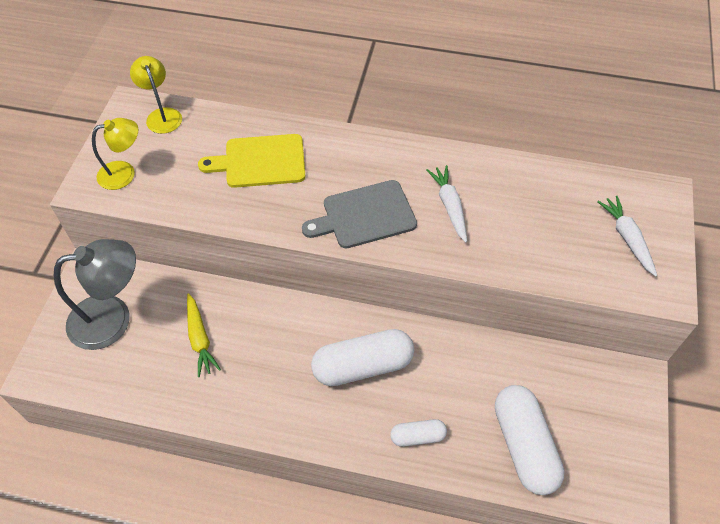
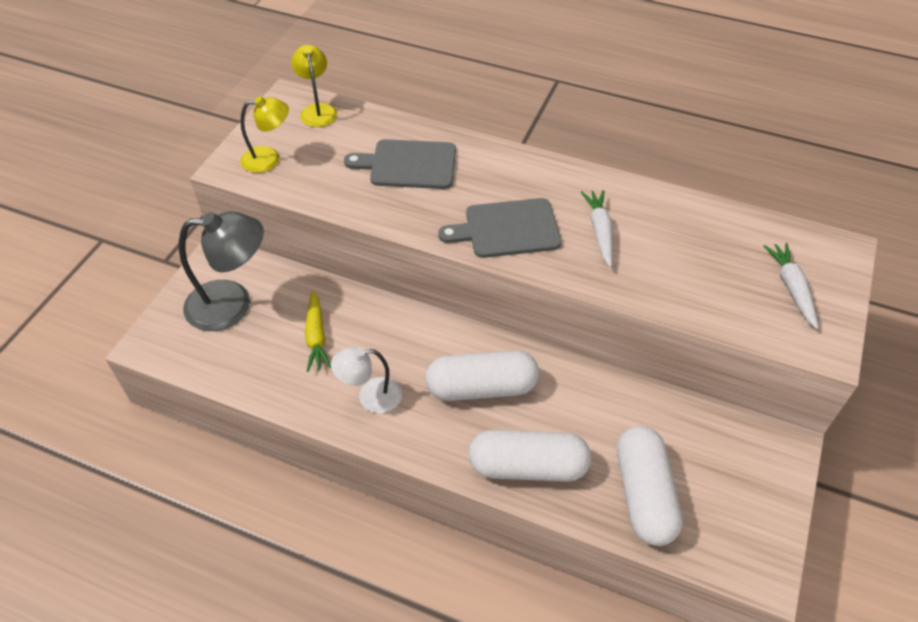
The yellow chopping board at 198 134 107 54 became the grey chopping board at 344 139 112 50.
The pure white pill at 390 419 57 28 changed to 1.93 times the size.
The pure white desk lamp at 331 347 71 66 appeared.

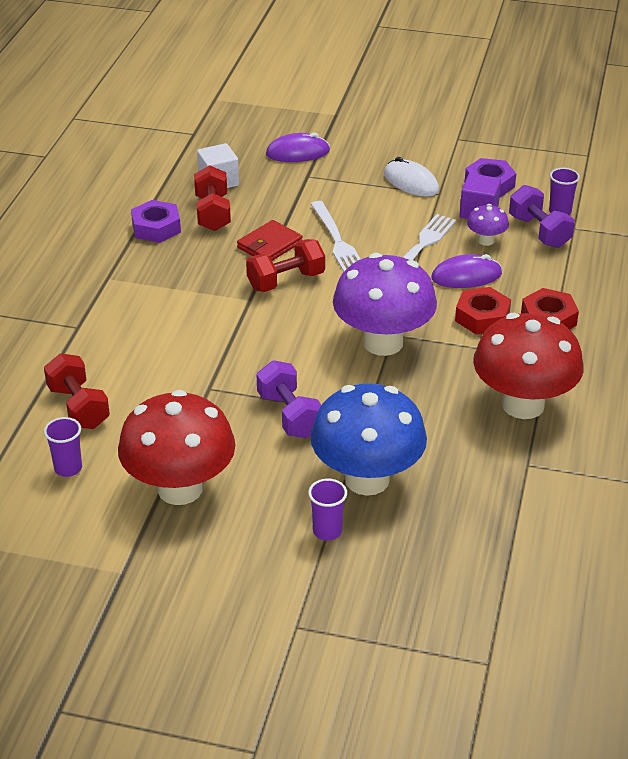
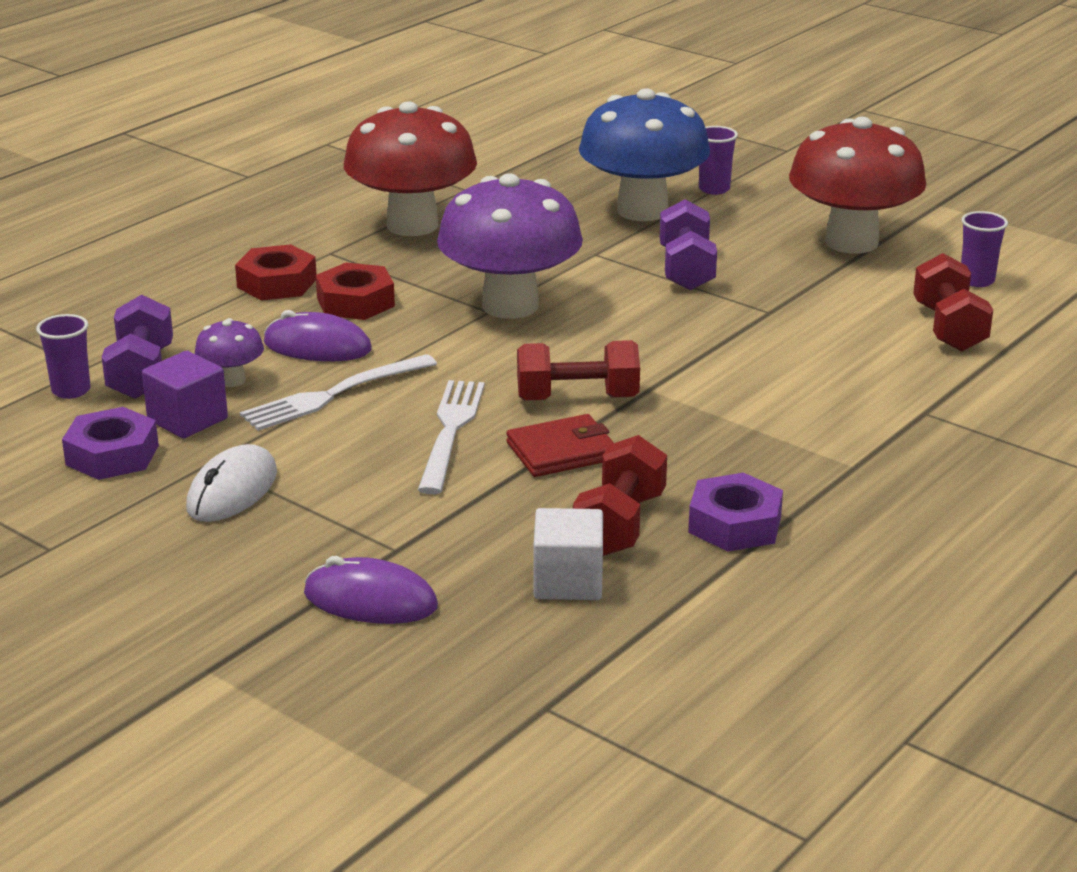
The pure white PC mouse at 384 157 55 40 turned 45 degrees clockwise.

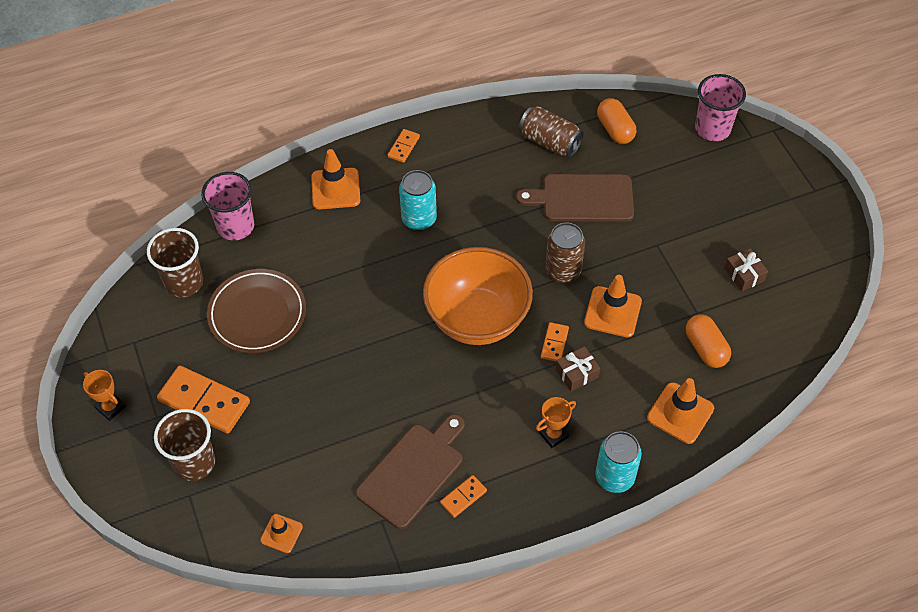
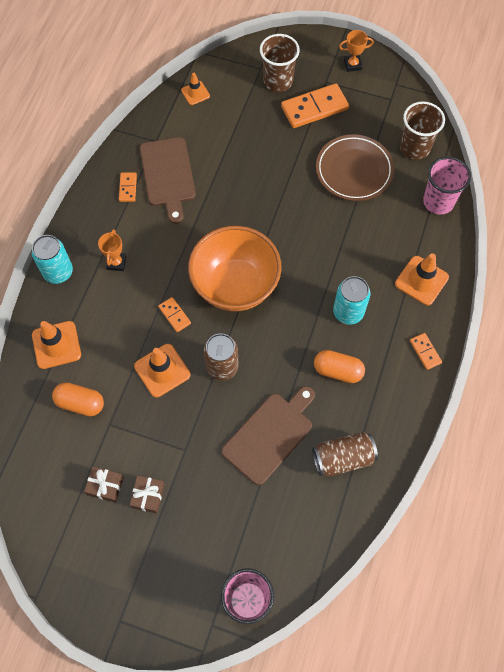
The dark brown present moved from 556 346 44 45 to 129 476 36 37.
The bright orange pill moved from 597 98 39 46 to 314 350 51 33.

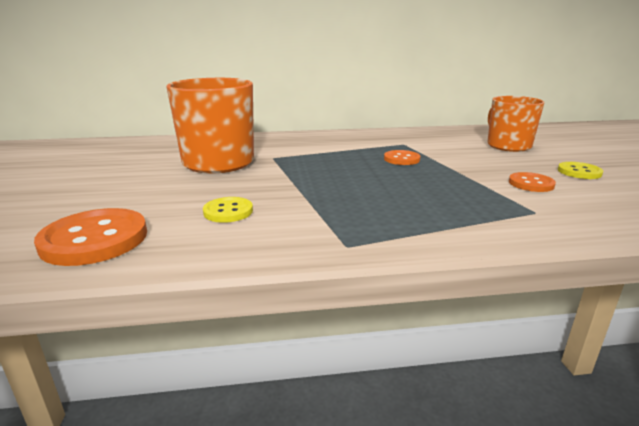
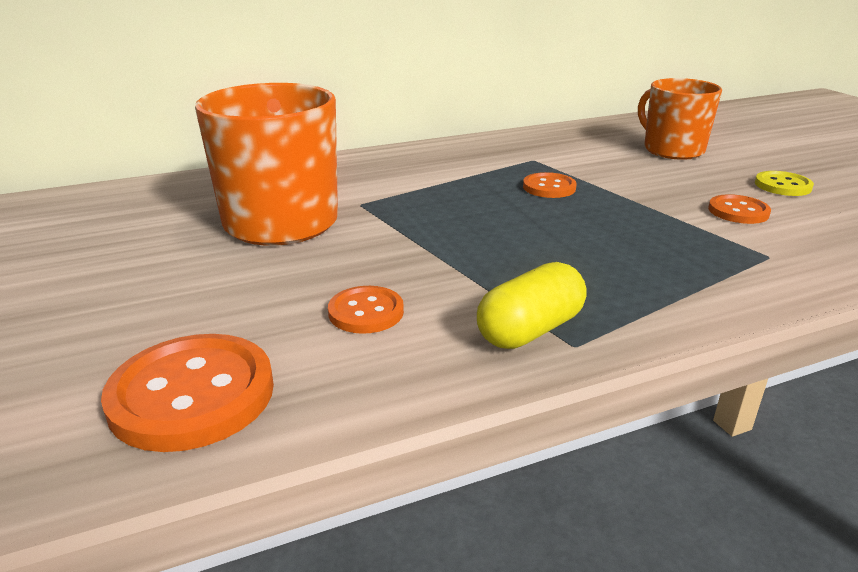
The yellow sewing button at 203 197 50 26 became the bright orange sewing button at 328 286 76 48.
The yellow pill at 477 262 110 87 appeared.

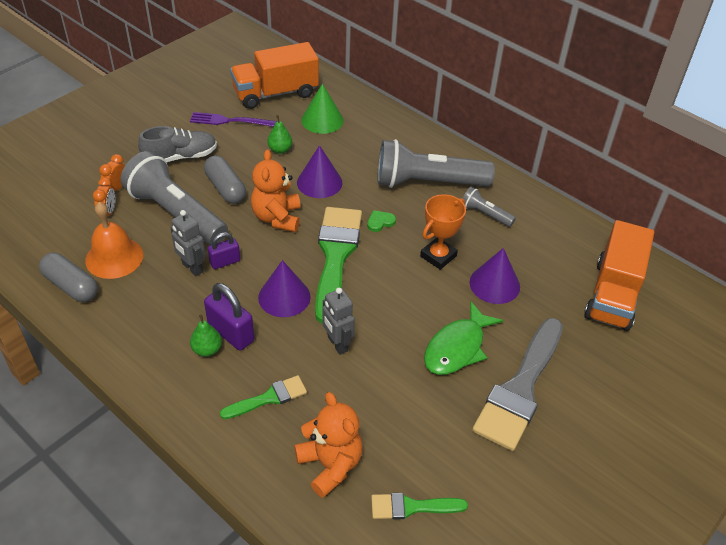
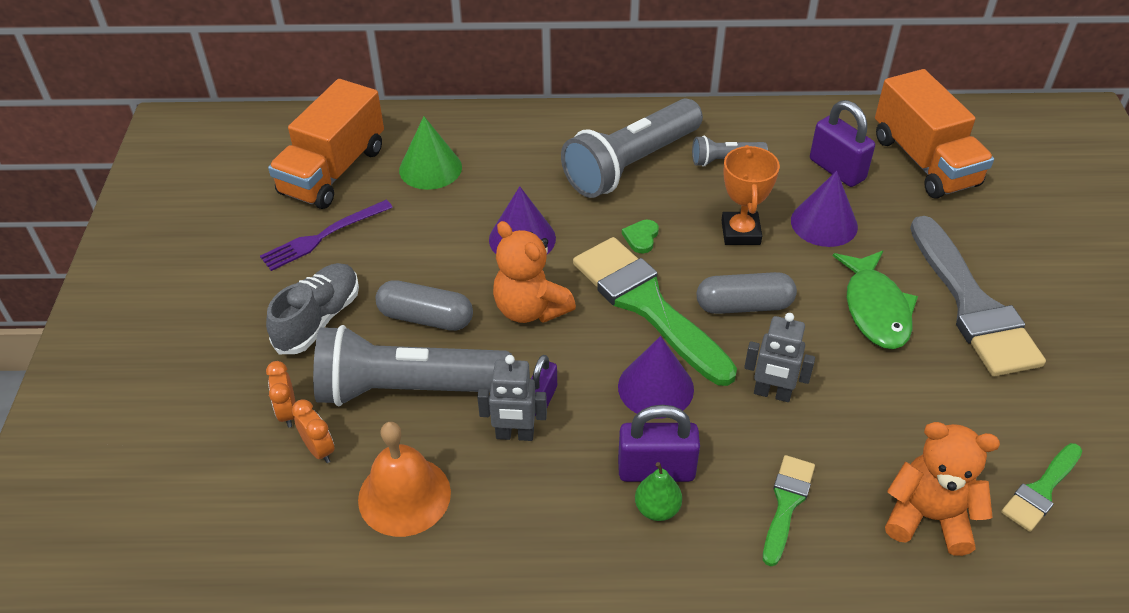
The grey pill moved from 39 253 59 49 to 697 272 100 42.
The leaf-green pear fruit at 267 115 25 39 disappeared.
The royal purple small lock at 810 100 65 87 appeared.

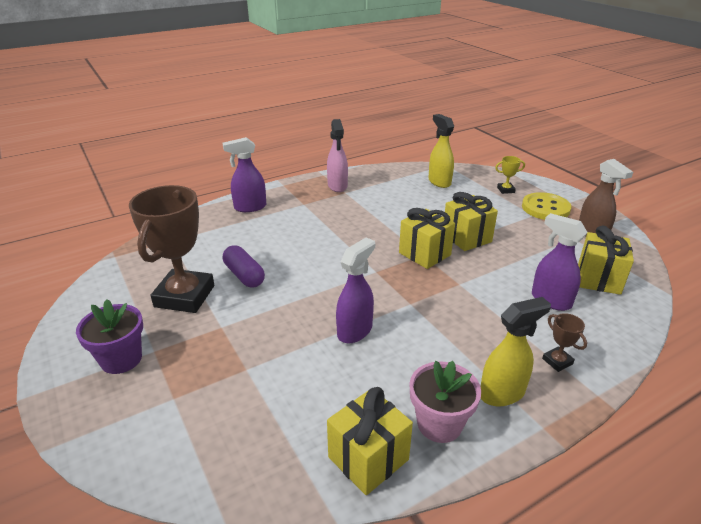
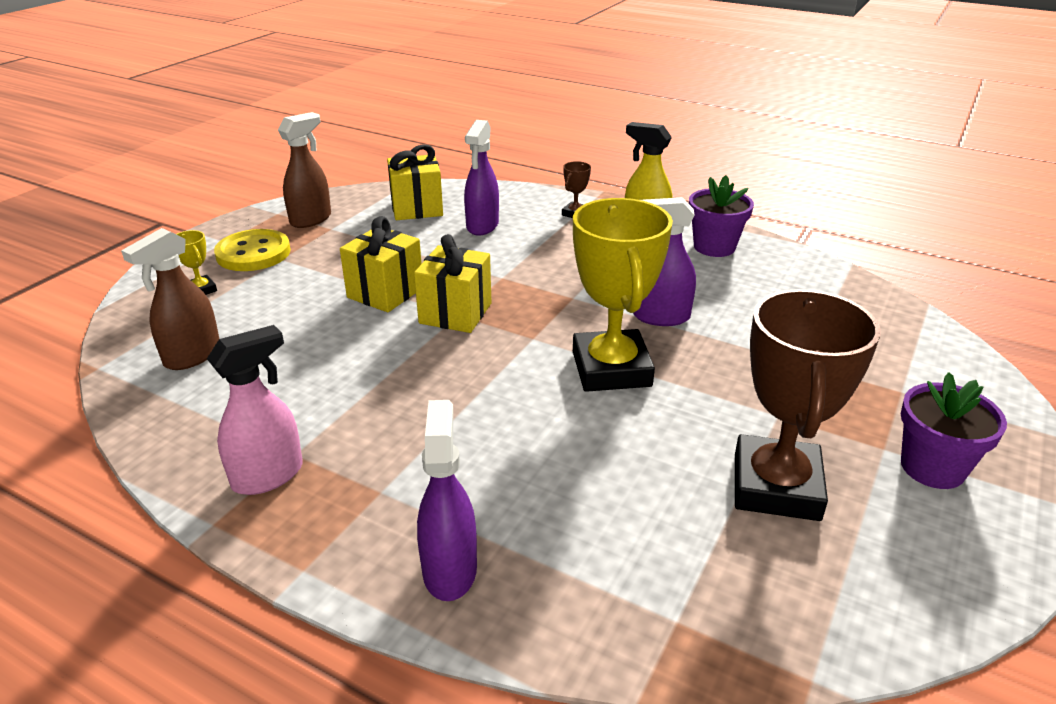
The dark brown prize cup at 129 185 85 128 turned 60 degrees counterclockwise.
The royal purple sprayer at 223 137 43 75 turned 135 degrees counterclockwise.
The royal purple pill at 223 245 42 43 disappeared.
The yellow present at 327 387 86 108 disappeared.
The rosy flower pot at 410 361 71 82 became the royal purple flower pot at 689 175 65 82.
The yellow sprayer at 428 114 26 74 became the dark brown sprayer at 121 228 98 142.
The yellow prize cup at 573 198 100 194 appeared.

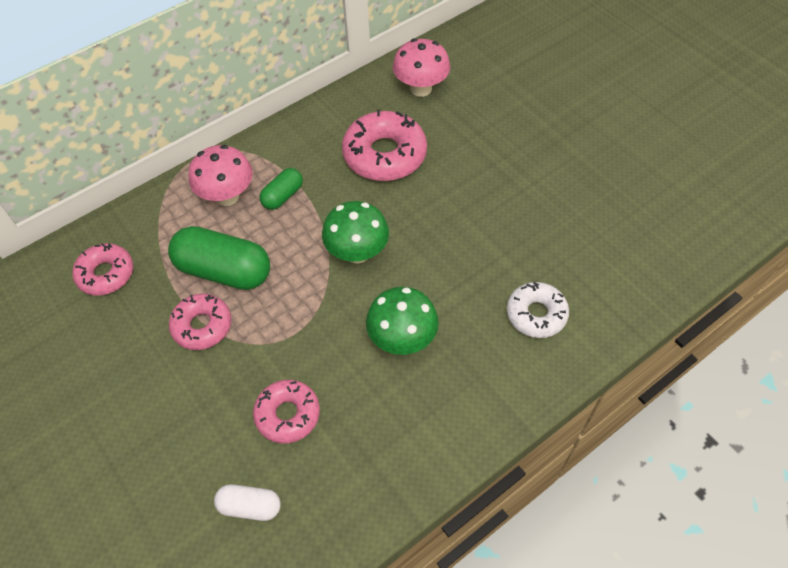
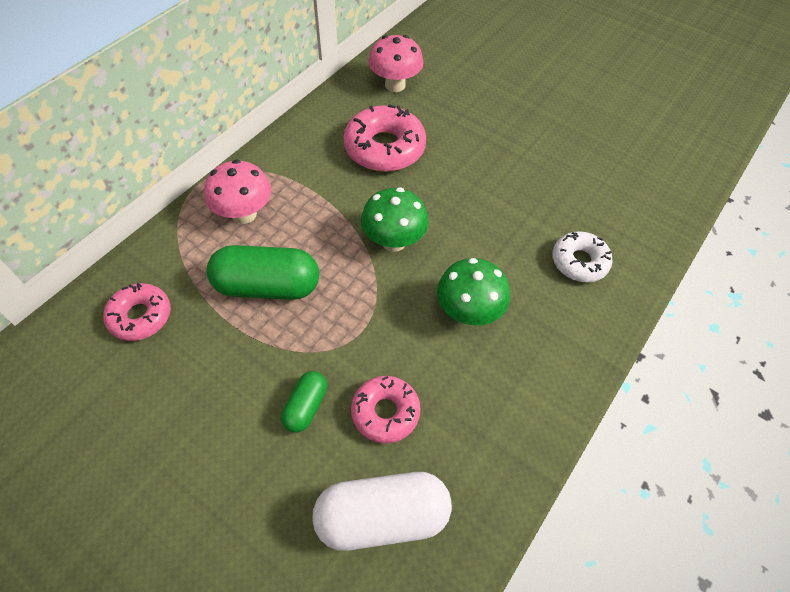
The rosy doughnut at 169 294 62 56 disappeared.
The pure white pill at 214 484 67 37 changed to 1.89 times the size.
The leaf-green pill moved from 260 168 43 42 to 281 371 46 62.

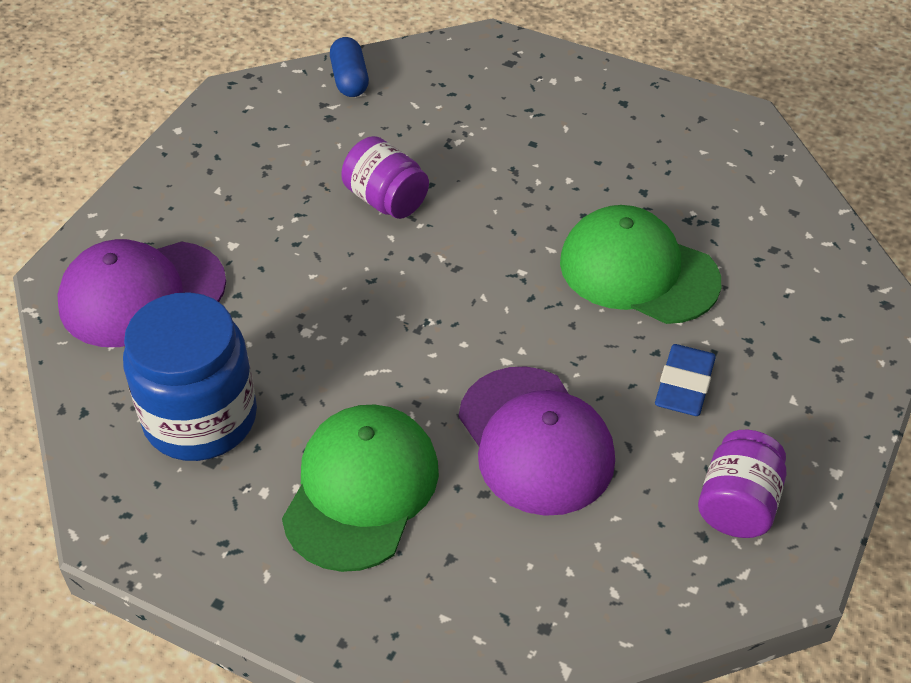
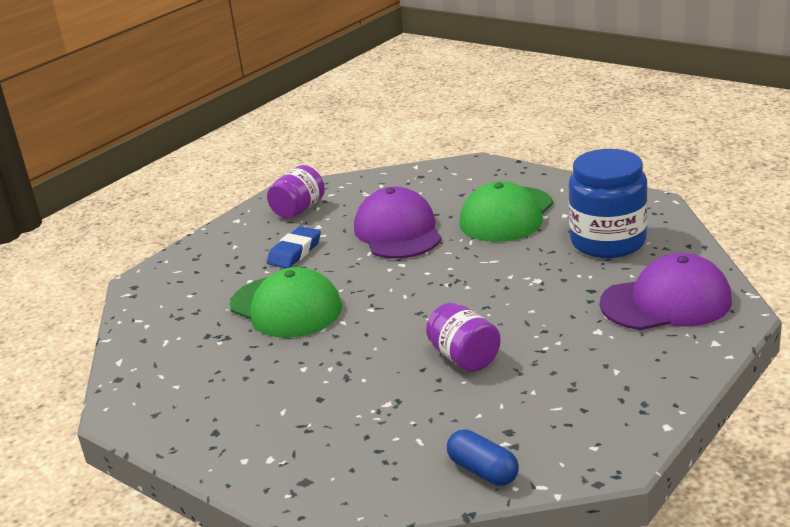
The cobalt pill at 330 37 39 60 turned 45 degrees counterclockwise.

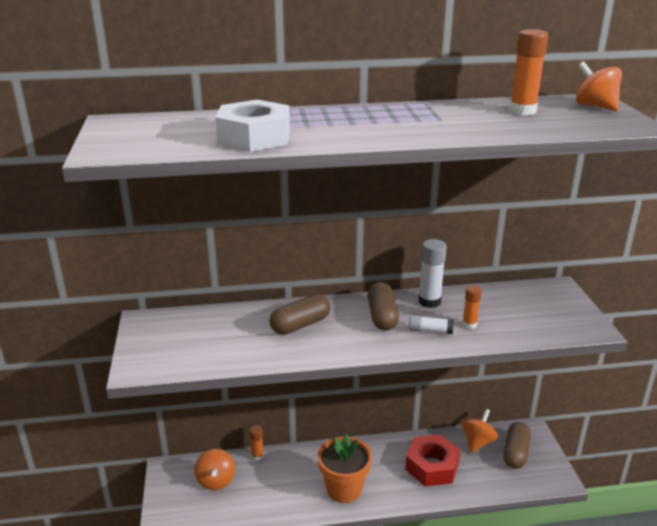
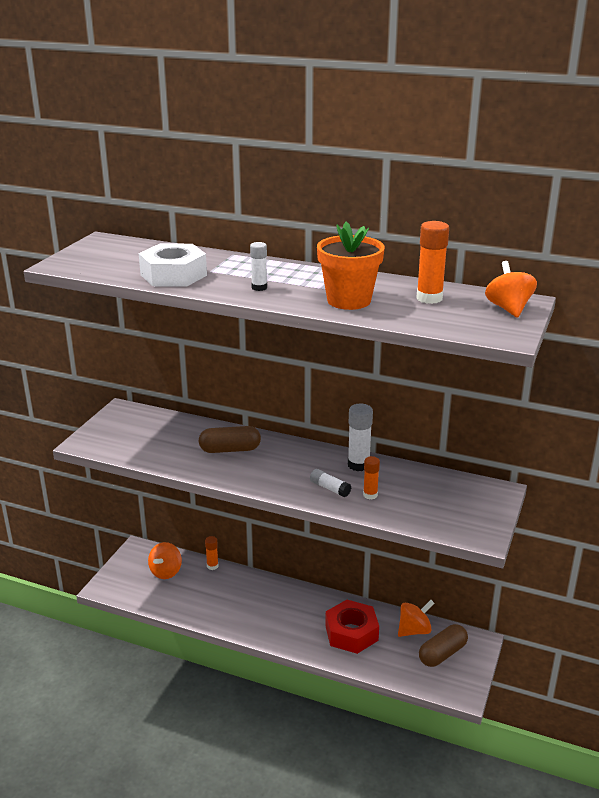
The bright orange flower pot moved from 318 434 54 69 to 317 222 68 88.
The dark brown pill at 368 282 31 49 disappeared.
The pure white stick of glue at 250 242 17 49 appeared.

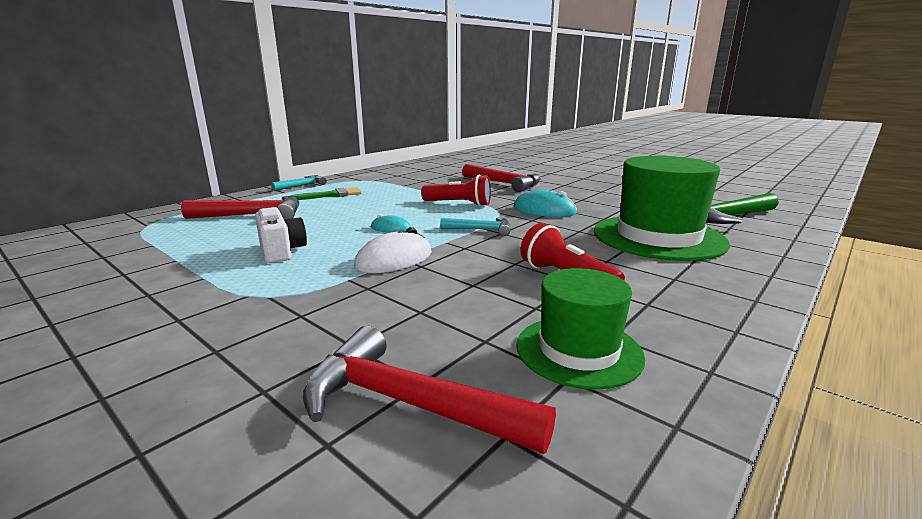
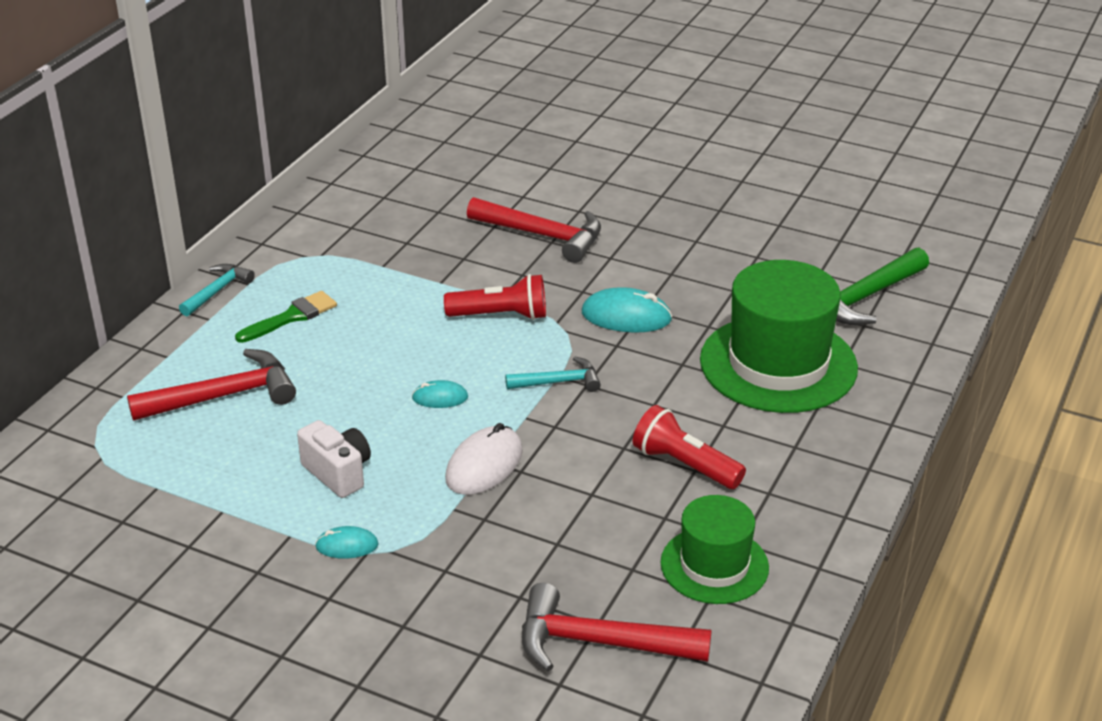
The aqua PC mouse at 315 526 63 33 appeared.

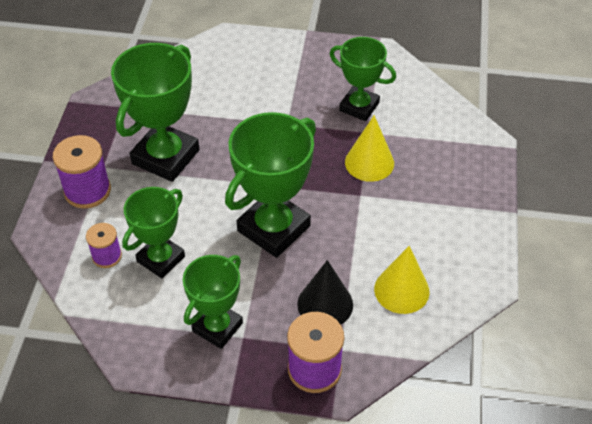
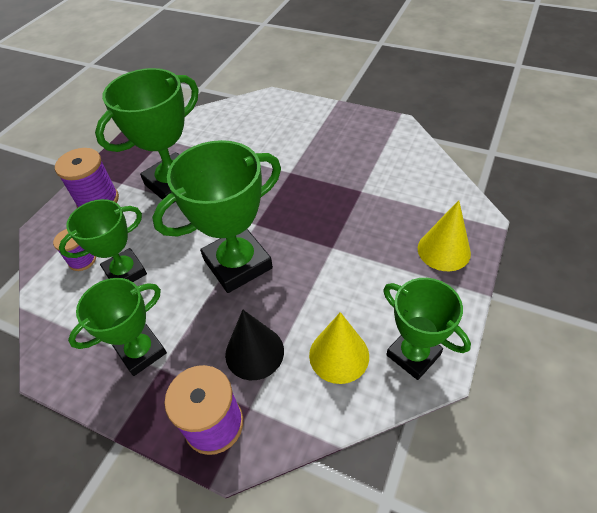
The leaf-green prize cup moved from 330 37 66 84 to 383 278 88 102.
The yellow cone moved from 345 115 49 67 to 418 200 53 71.

